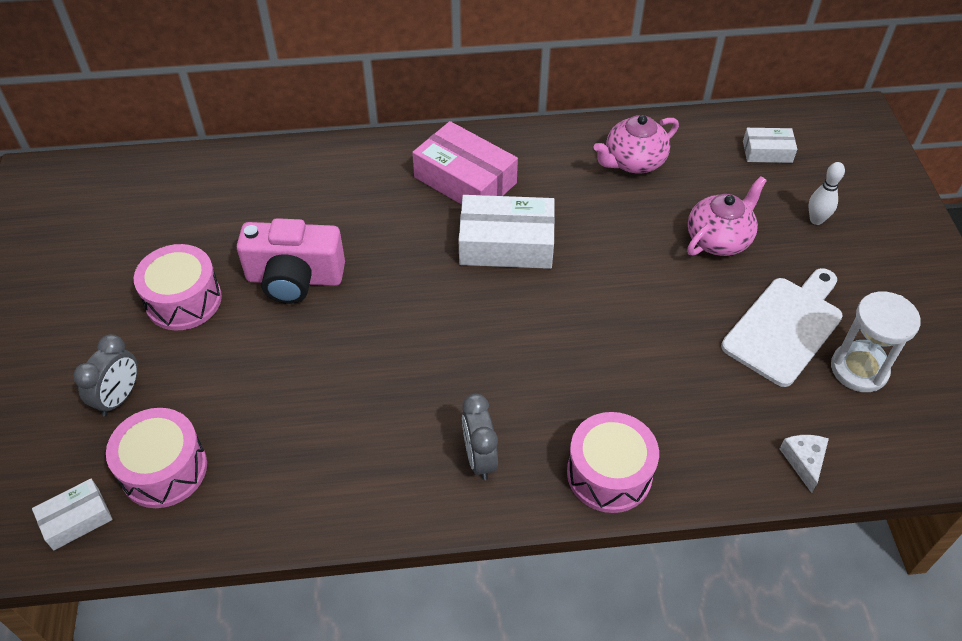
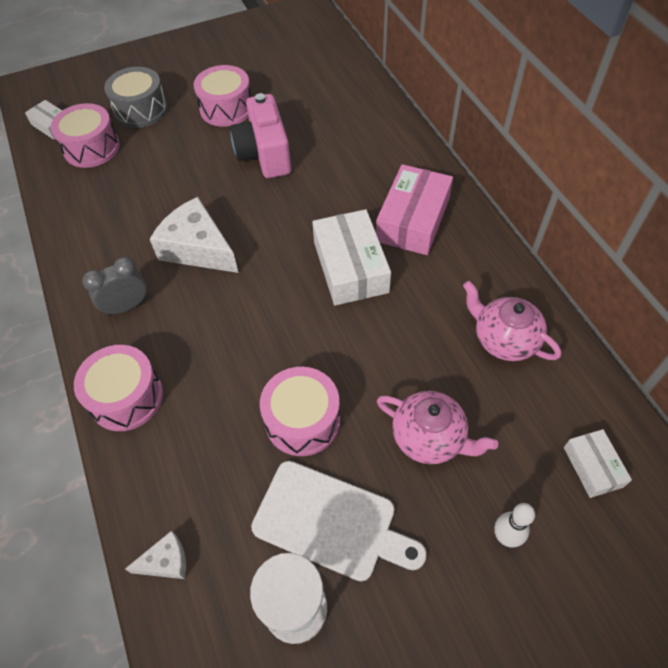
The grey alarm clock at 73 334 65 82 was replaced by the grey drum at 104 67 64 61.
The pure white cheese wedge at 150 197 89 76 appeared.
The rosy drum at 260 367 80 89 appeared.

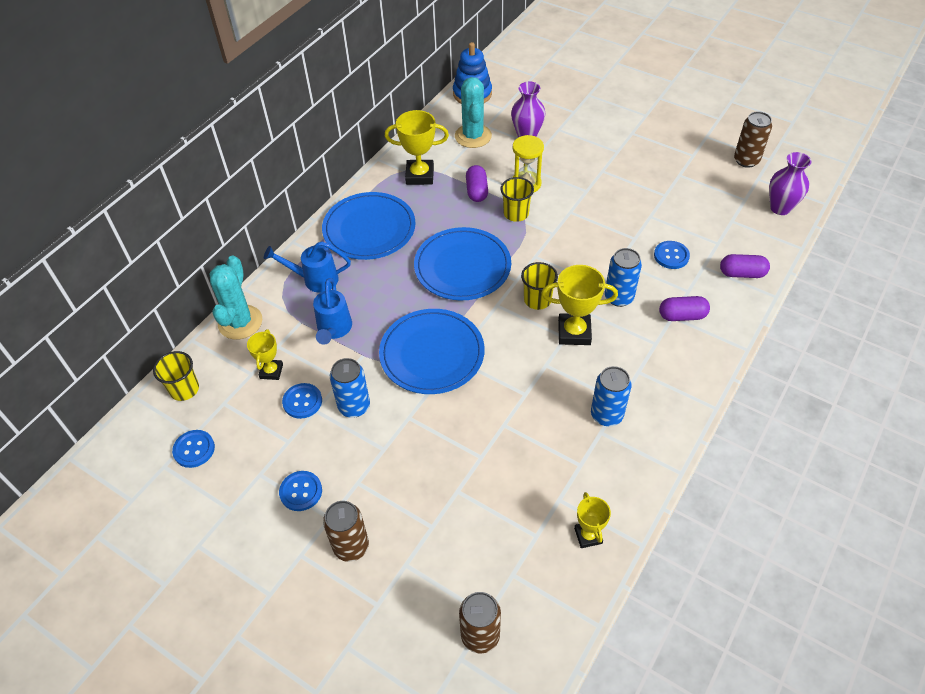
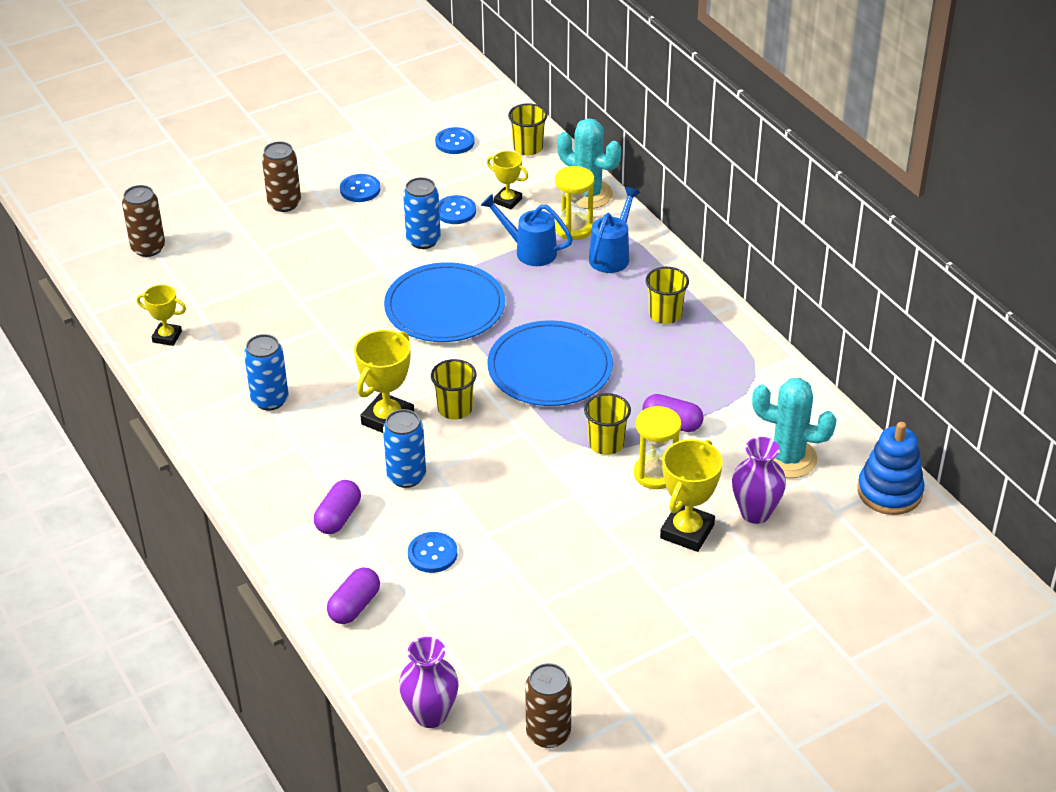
The cobalt dinner plate at 322 192 93 68 was replaced by the yellow tumbler at 646 267 43 57.
The yellow prize cup moved from 385 110 64 75 to 660 439 63 113.
The yellow sand timer at 555 166 39 74 appeared.

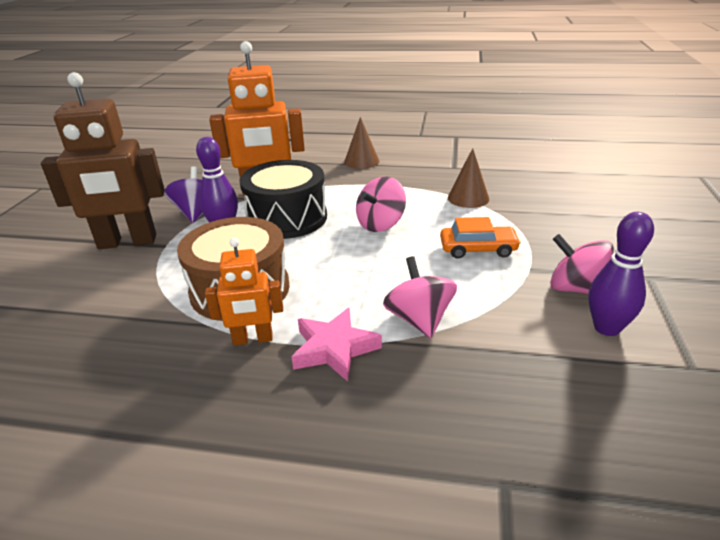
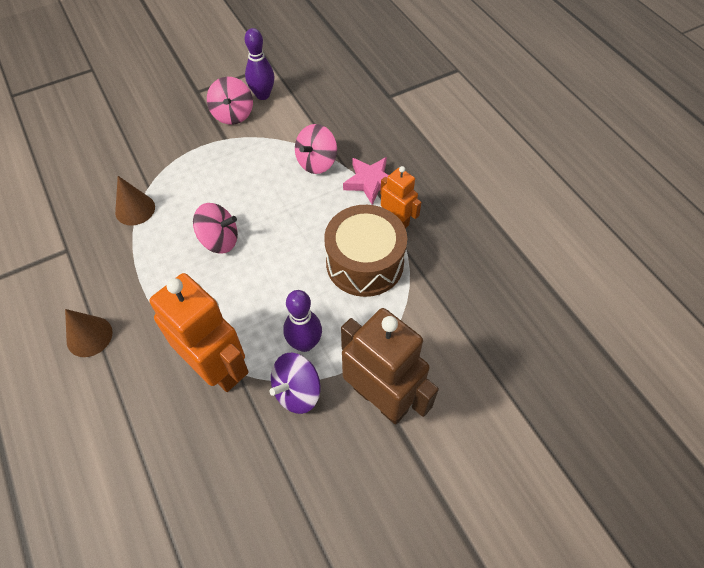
The jet-black drum at 240 160 87 79 disappeared.
The bright orange car at 440 217 81 42 disappeared.

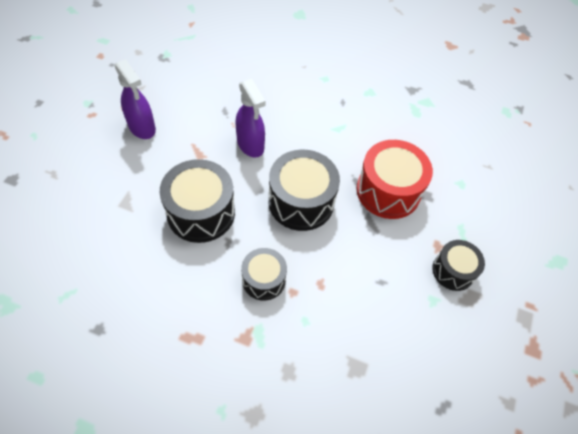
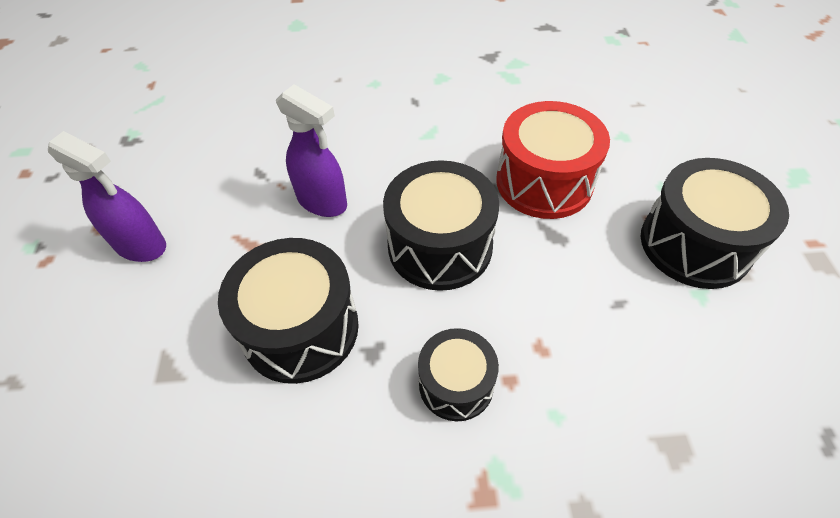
The jet-black drum at 432 240 53 51 changed to 1.66 times the size.

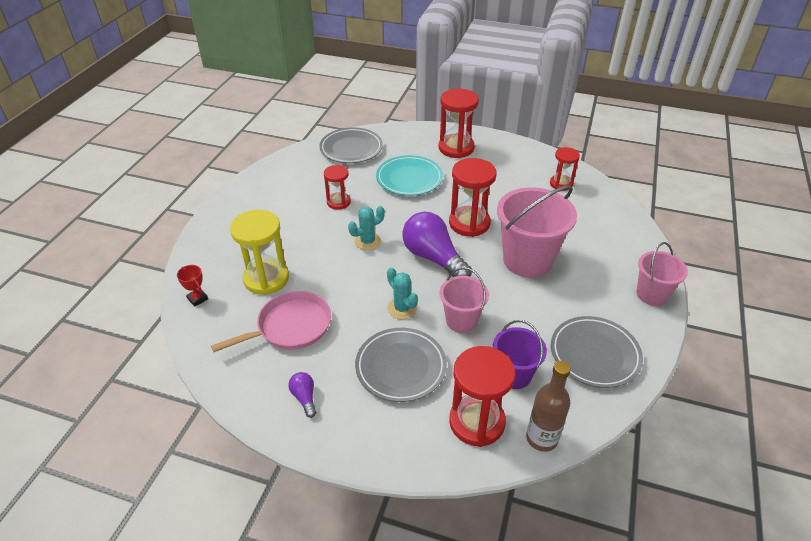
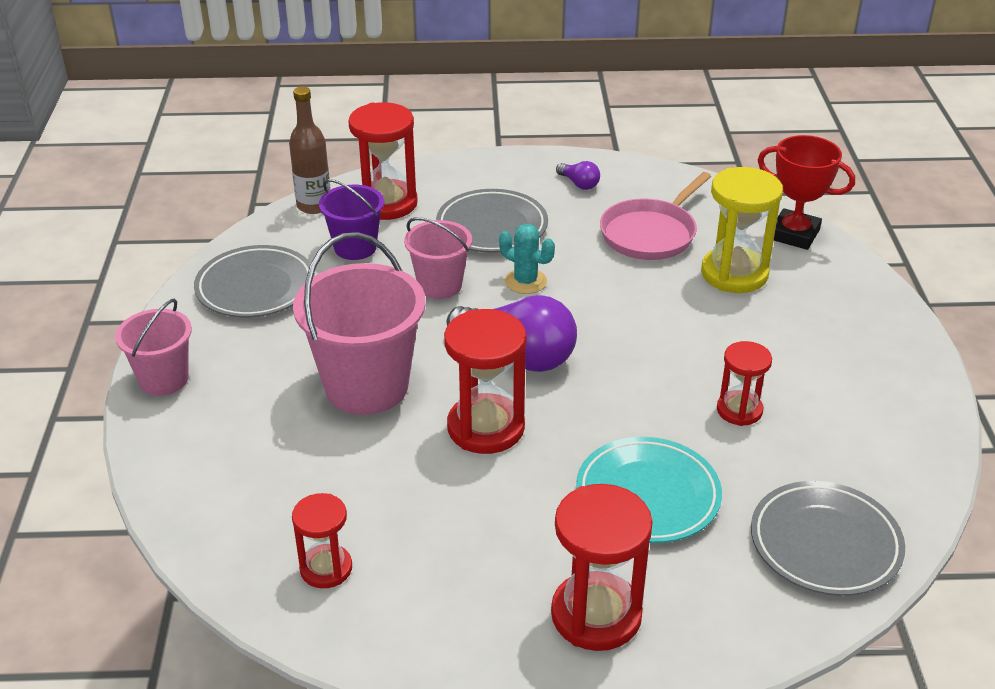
The crimson prize cup at 177 265 31 42 changed to 1.92 times the size.
The aqua cactus at 348 206 37 44 disappeared.

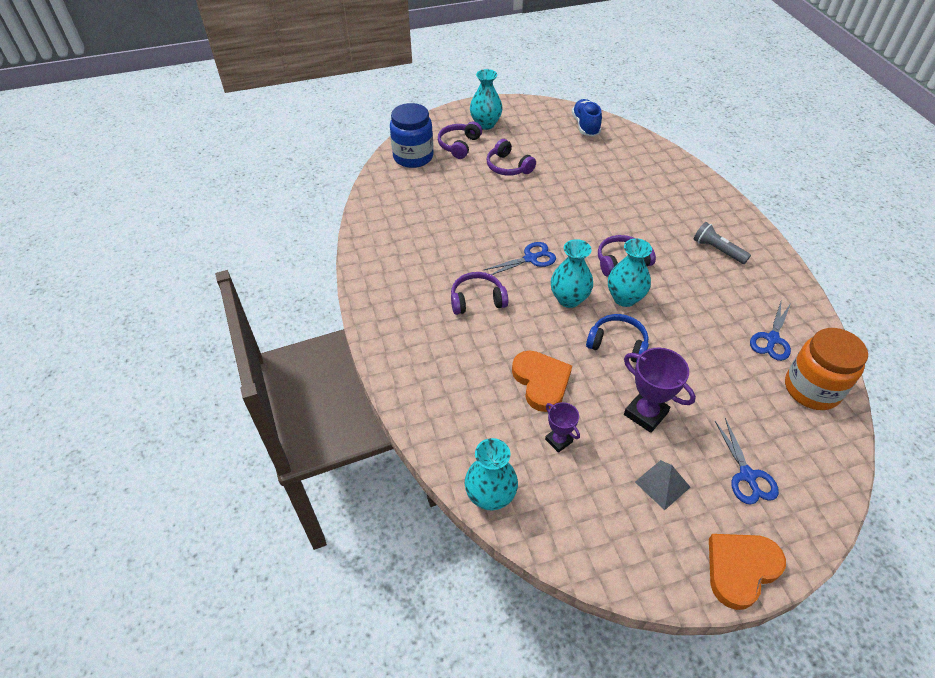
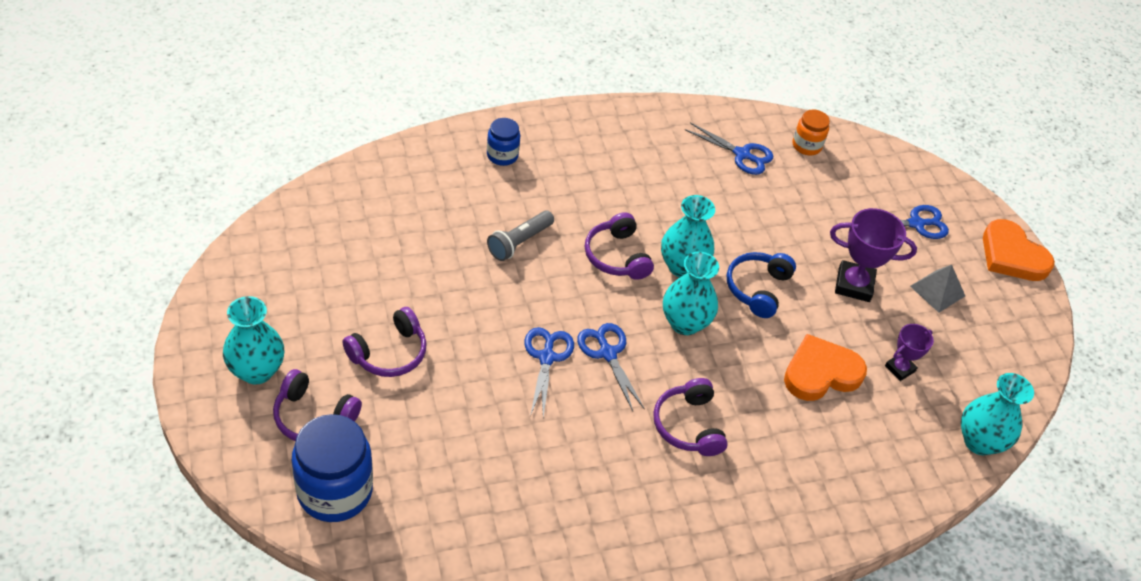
The cobalt sneaker at 572 99 30 37 disappeared.
The royal purple prize cup at 624 348 72 85 turned 60 degrees clockwise.
The grey pocket torch moved from 693 222 58 42 to 487 210 67 51.
The bright orange jar at 785 328 83 82 changed to 0.54 times the size.
The cobalt jar at 487 118 33 48 appeared.
The cobalt pair of scissors at 524 327 50 90 appeared.

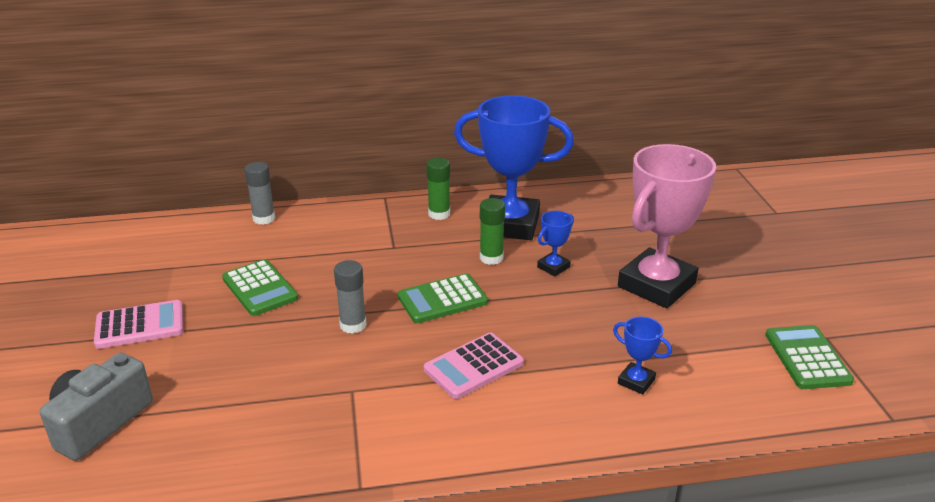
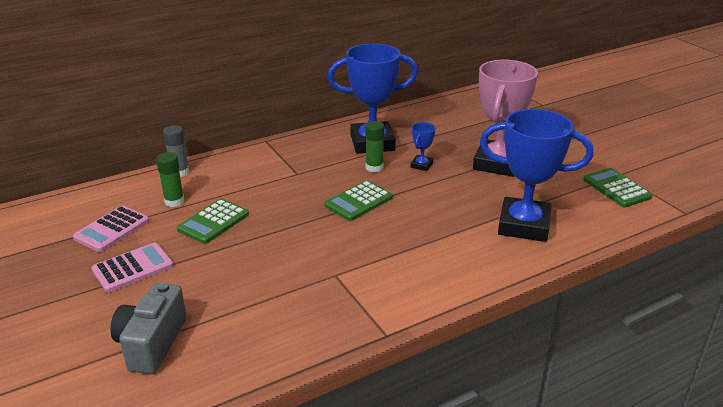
The leaf-green adding machine at 222 259 76 57 turned 90 degrees clockwise.
The grey stick of glue at 334 260 33 74 disappeared.
The rosy adding machine moved from 424 333 100 66 to 73 206 76 46.
The leaf-green stick of glue moved from 426 158 24 62 to 156 152 28 55.
The cobalt prize cup at 613 317 59 78 changed to 2.35 times the size.

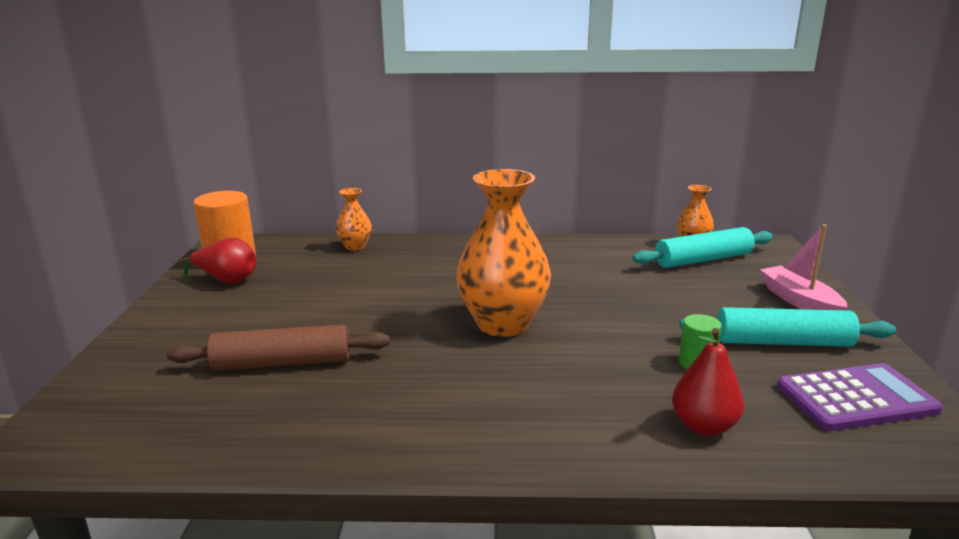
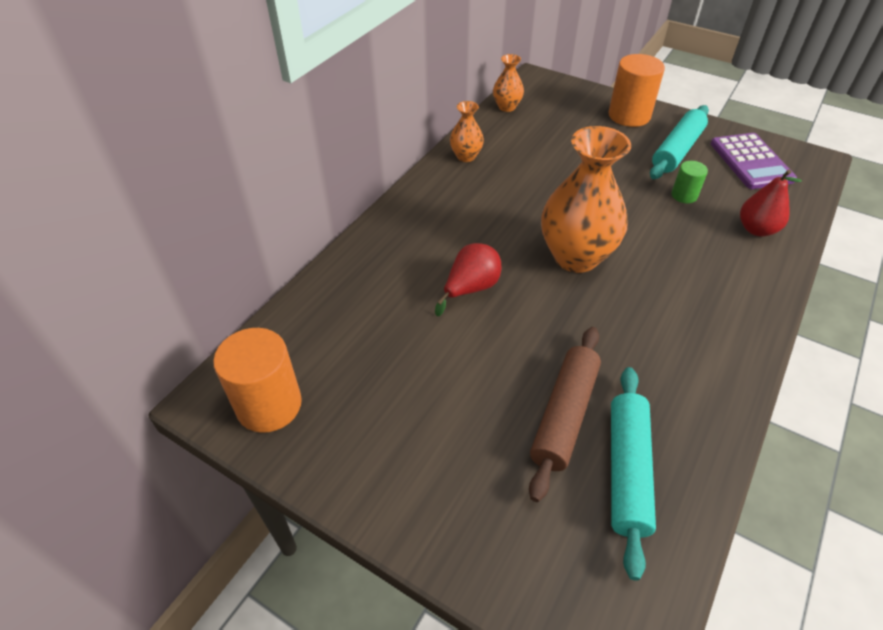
The crimson pear fruit moved from 181 237 75 47 to 435 243 66 73.
The bright orange vase moved from 336 188 36 63 to 450 101 34 61.
The aqua dough roller moved from 633 227 140 41 to 611 367 45 214.
The rosy boat at 760 224 88 86 was replaced by the bright orange cylinder shape at 608 54 57 73.
The royal purple adding machine at 777 363 166 68 turned 150 degrees clockwise.

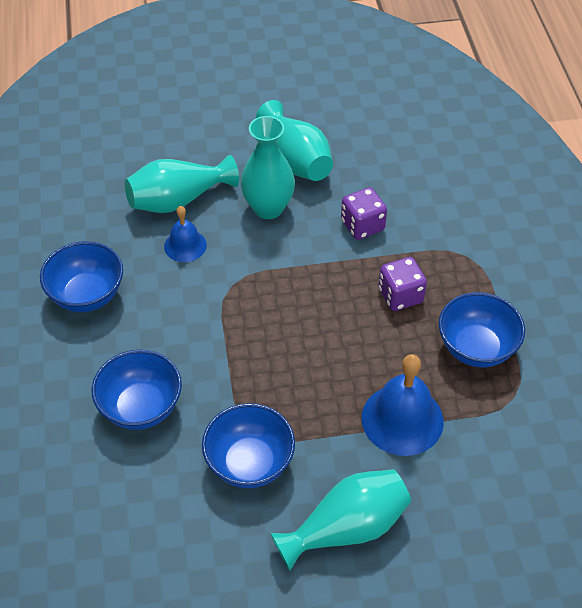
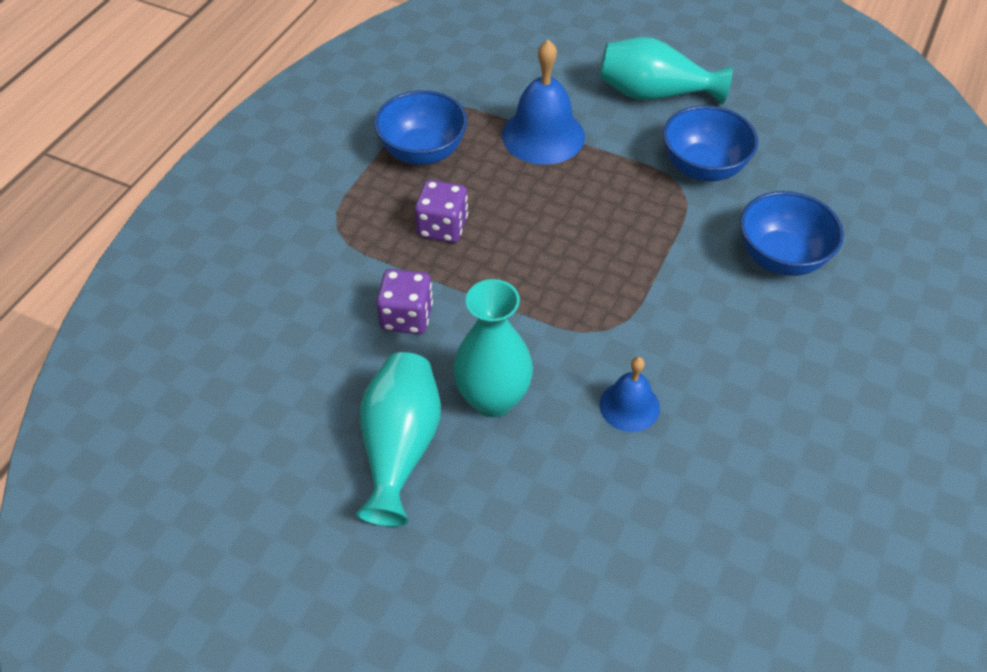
The cobalt deep dish at 40 241 83 71 disappeared.
The aqua vase at 125 155 114 58 disappeared.

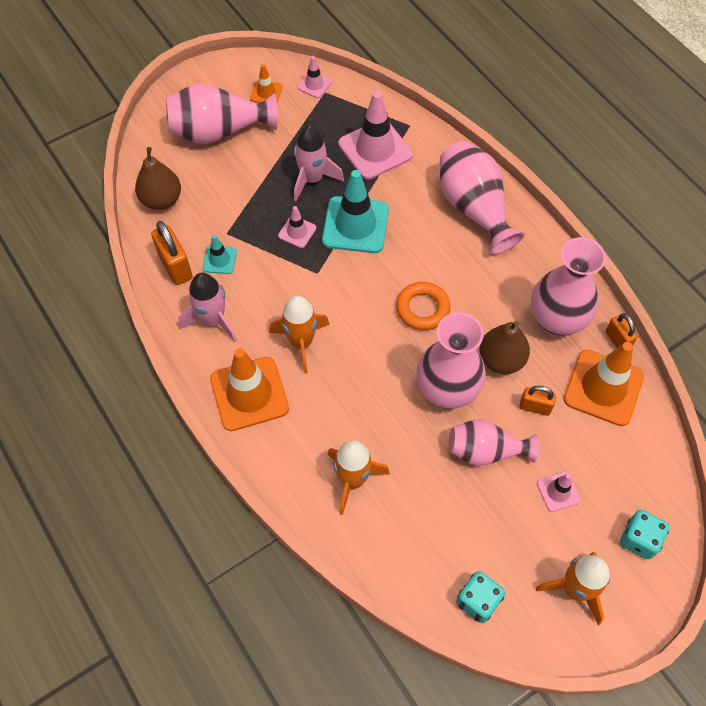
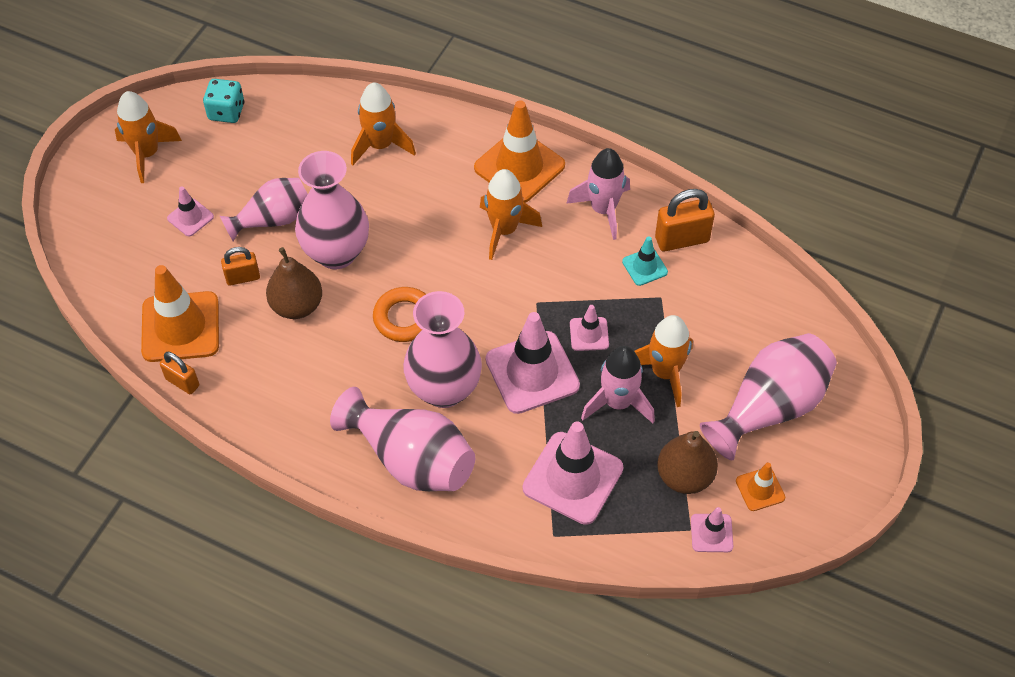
The dark brown pear fruit moved from 135 147 46 63 to 657 431 61 63.
The bright orange small lock at 151 221 42 64 turned 45 degrees counterclockwise.
The aqua road cone at 322 170 67 83 became the rosy road cone at 486 312 94 102.
The rosy vase moved from 531 237 75 99 to 403 291 79 117.
The aqua dice at 620 510 50 49 disappeared.
The bright orange rocket at 634 315 59 92 appeared.

